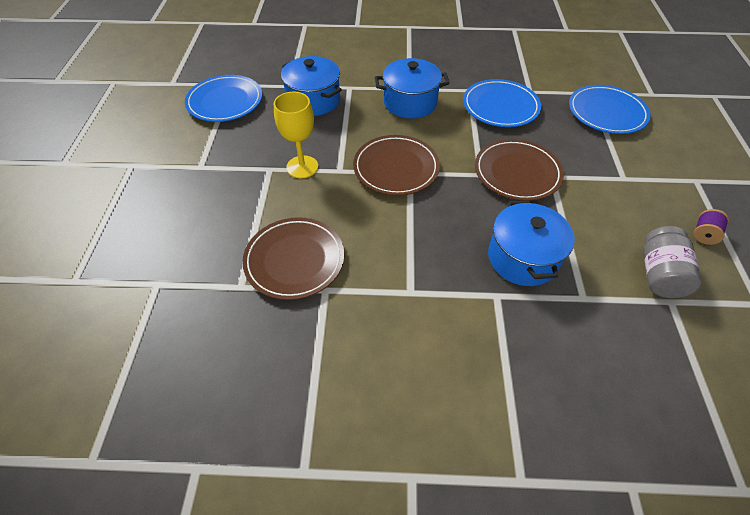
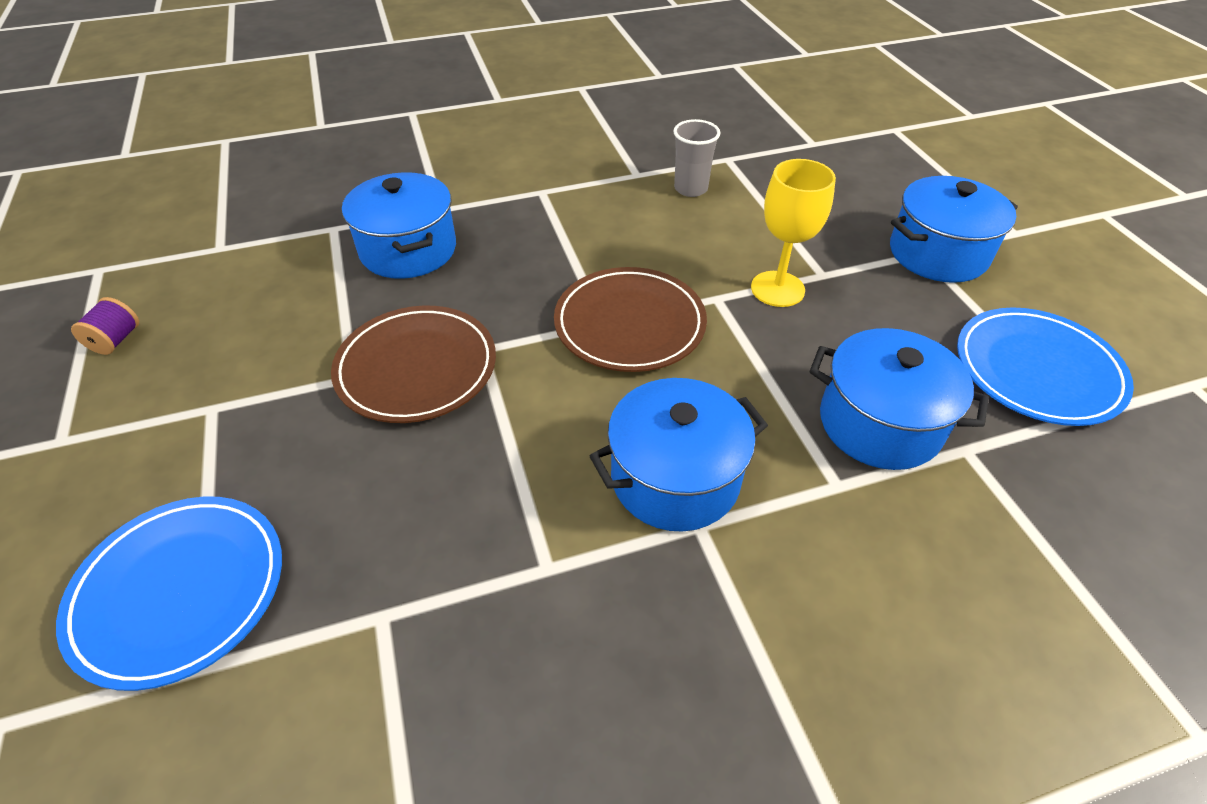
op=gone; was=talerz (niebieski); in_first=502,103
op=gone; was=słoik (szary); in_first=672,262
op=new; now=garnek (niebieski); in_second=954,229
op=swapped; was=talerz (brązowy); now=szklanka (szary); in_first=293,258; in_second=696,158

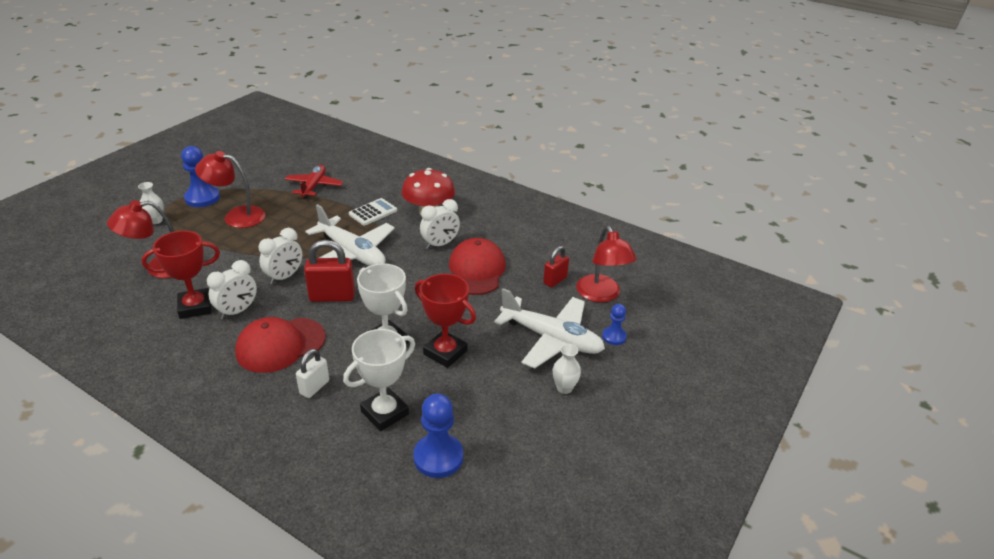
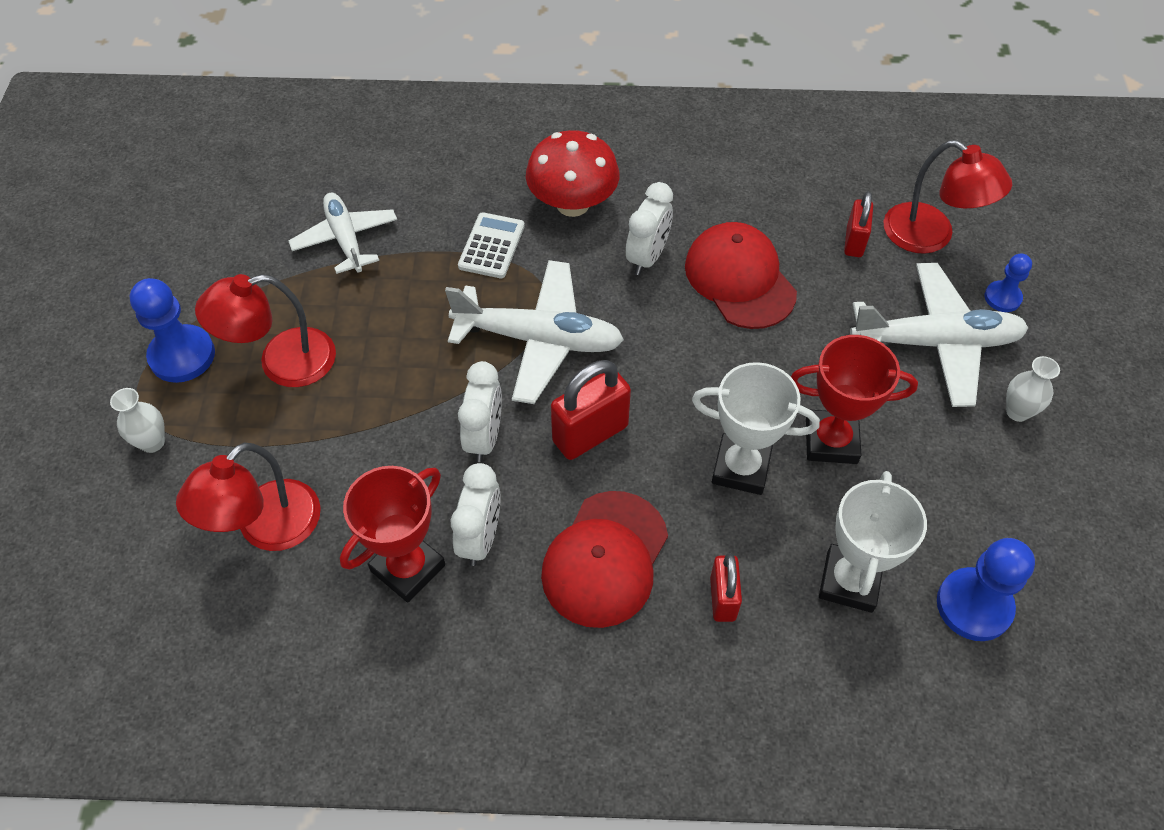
op=repainted; was=samolot (czerwony); now=samolot (biały); in_first=314,182; in_second=343,233
op=repainted; was=kłódka (biały); now=kłódka (czerwony); in_first=312,373; in_second=726,587

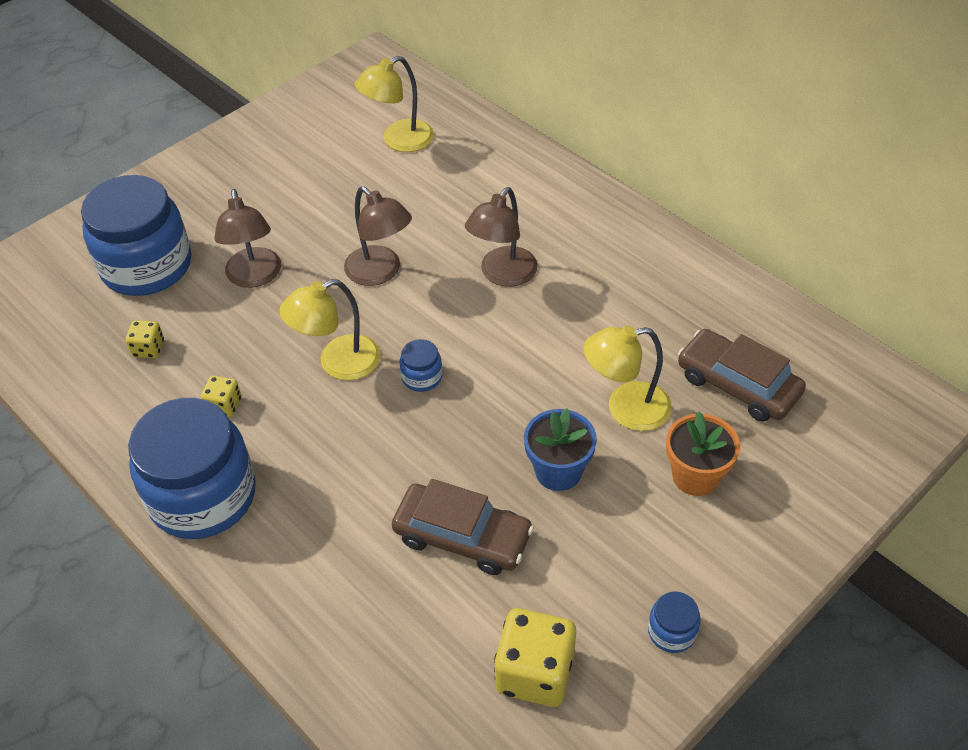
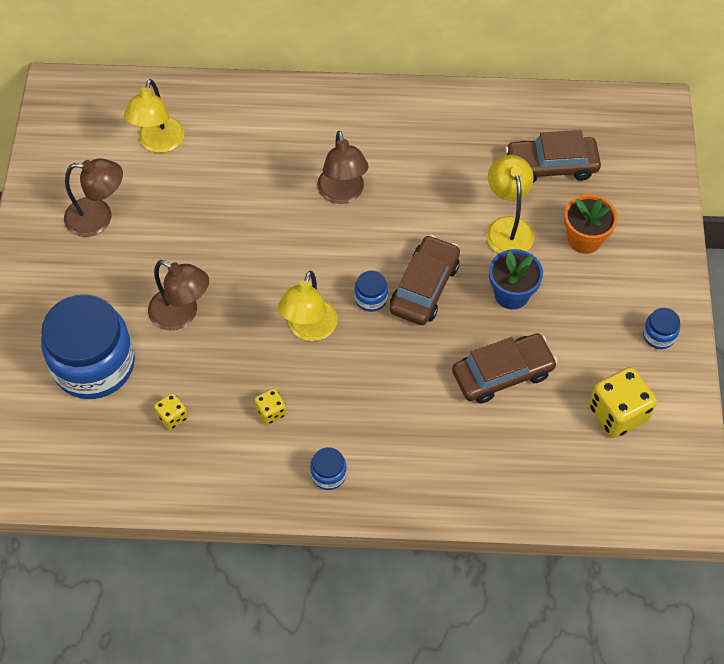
op=new; now=samochód (brązowy); in_second=425,280
op=shifted; was=lampka (brązowy); in_first=378,236; in_second=93,197
op=rotated; was=lampka (żółty); in_first=628,378; in_second=510,204; clockwise=135
op=scaled; was=słoik (niebieski); in_first=192,468; in_second=328,468; ratio=0.41

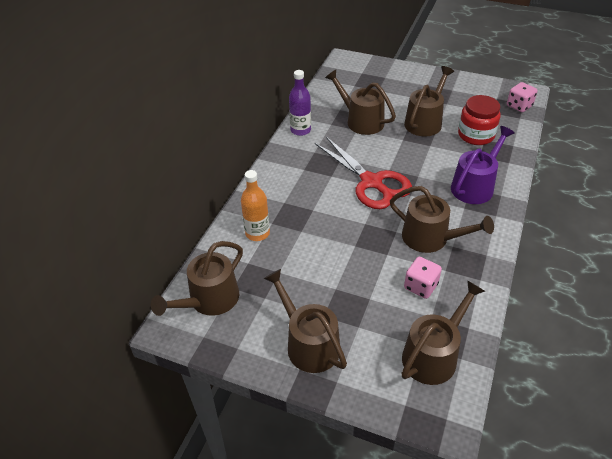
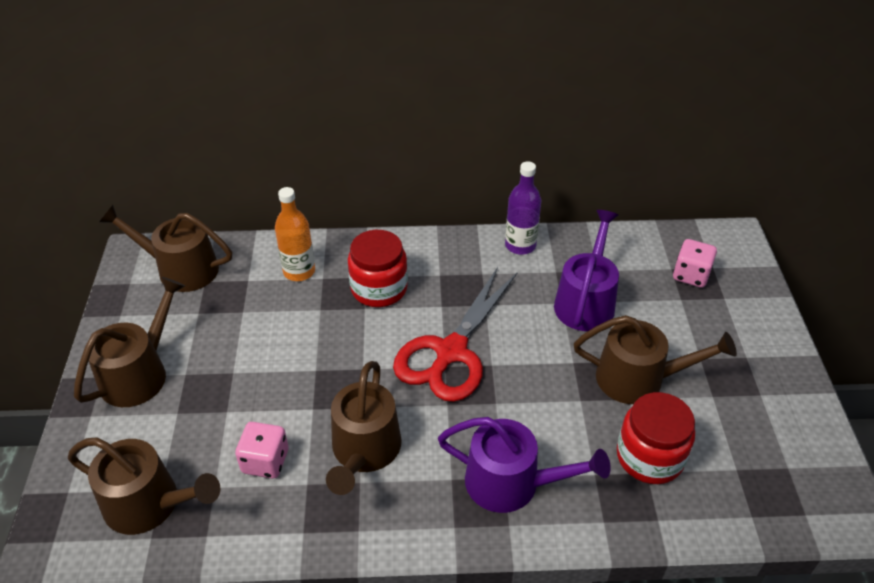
op=new; now=słoik (czerwony); in_second=378,268
op=shifted; was=kostka do gry (różowy); in_first=522,97; in_second=695,263
op=repainted; was=konewka (brązowy); now=konewka (fioletowy); in_first=360,102; in_second=586,270

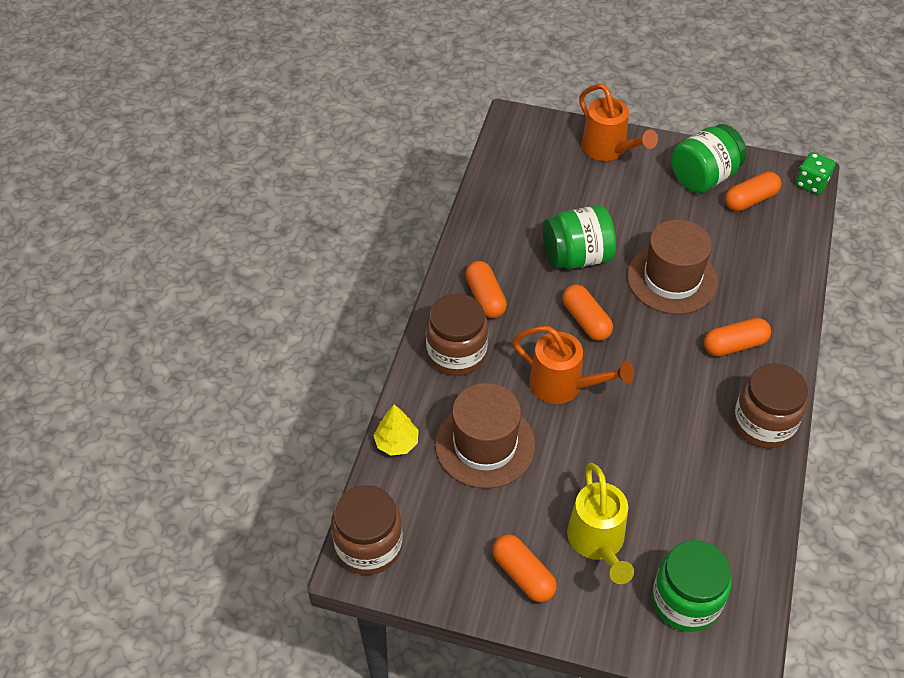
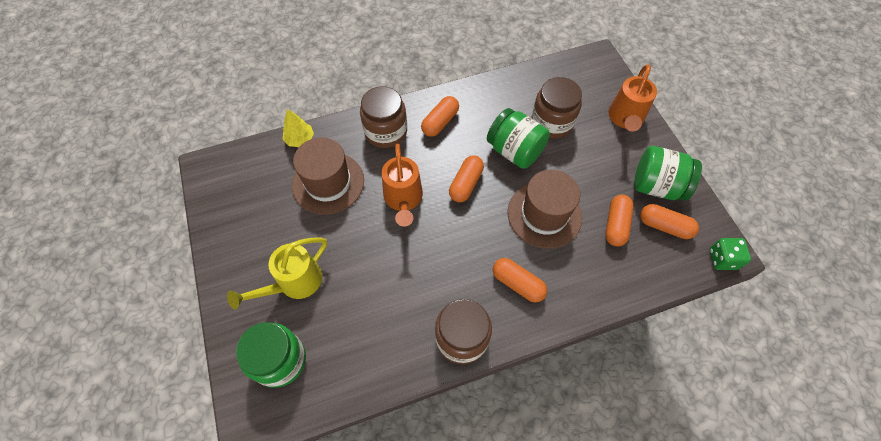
op=shifted; was=słoik (brązowy); in_first=367,530; in_second=556,108
op=shifted; was=kapsułka (pomarańczowy); in_first=524,568; in_second=619,220

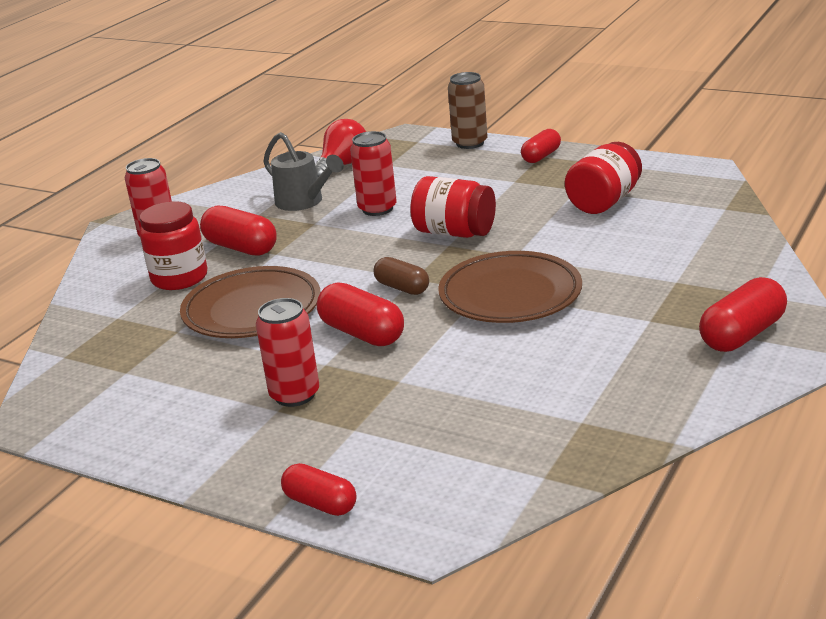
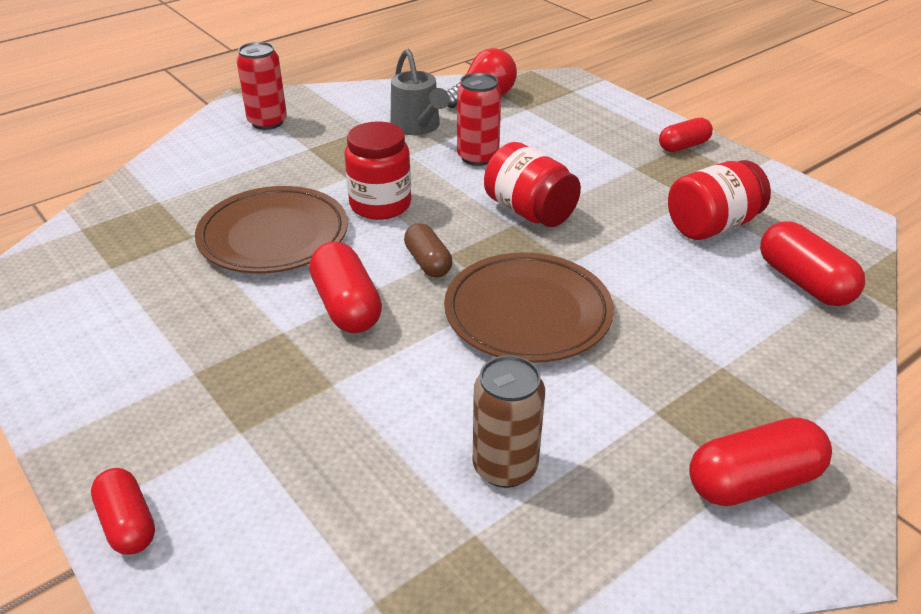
op=gone; was=puszka (czerwony); in_first=287,352
op=shifted; was=słoik (czerwony); in_first=173,245; in_second=377,170
op=shifted; was=kapsułka (czerwony); in_first=238,231; in_second=812,263
op=shifted; was=puszka (brązowy); in_first=468,110; in_second=509,421

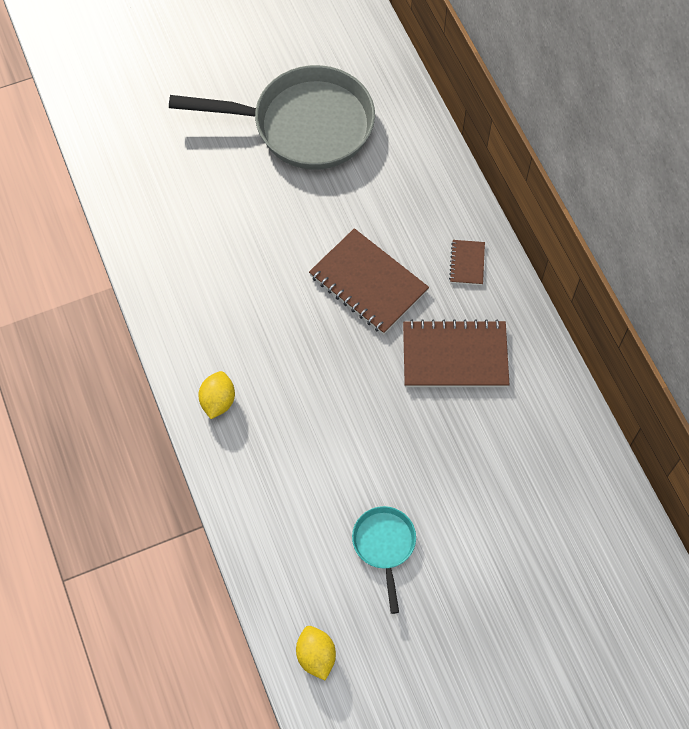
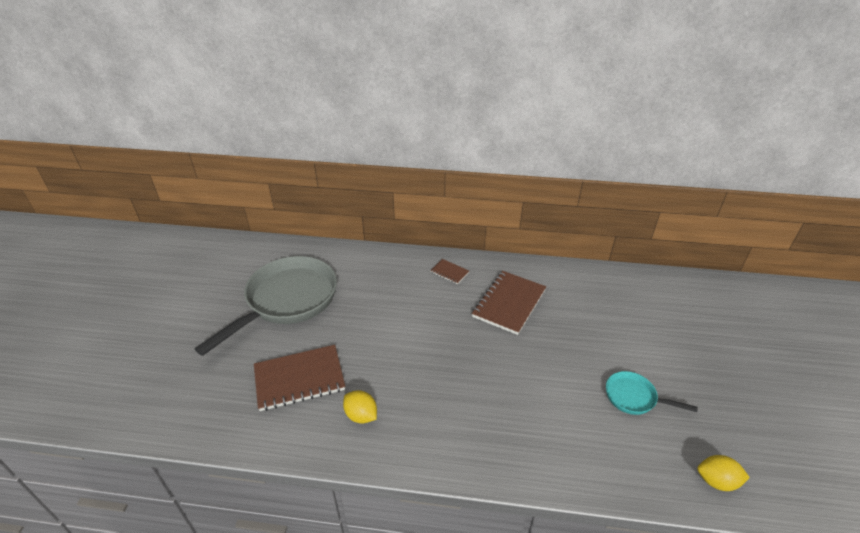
op=shifted; was=cytryna (żółty); in_first=216,395; in_second=360,407
op=shifted; was=zeszyt (brązowy); in_first=369,281; in_second=299,378

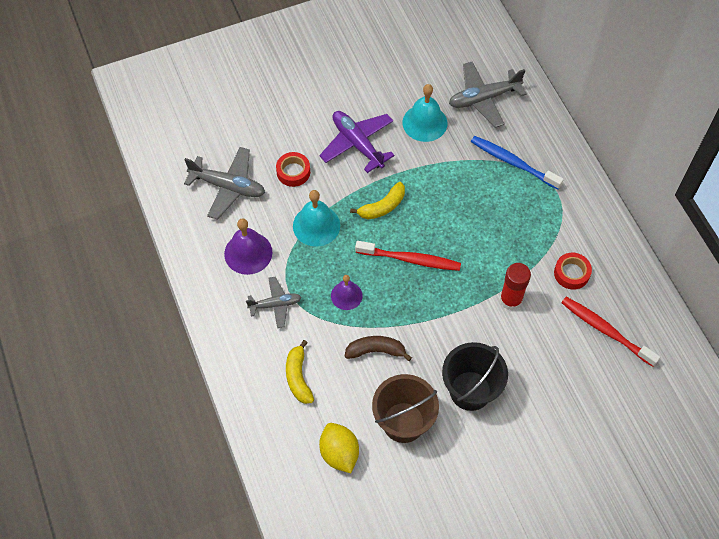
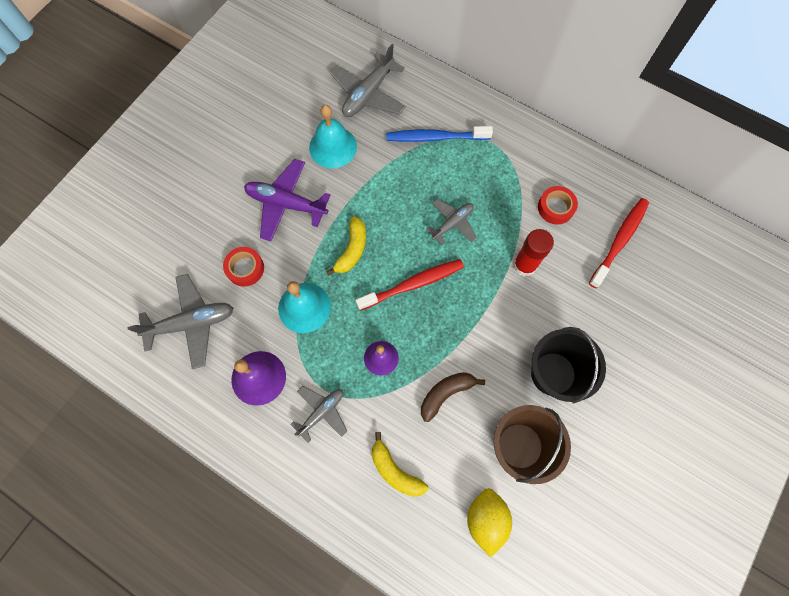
op=new; now=samolot (szary); in_second=451,222
op=rotated; was=cytryna (żółty); in_first=339,448; in_second=489,522; clockwise=60
op=rotated; was=szczoteczka do zębów (czerwony); in_first=610,332; in_second=619,243; clockwise=120

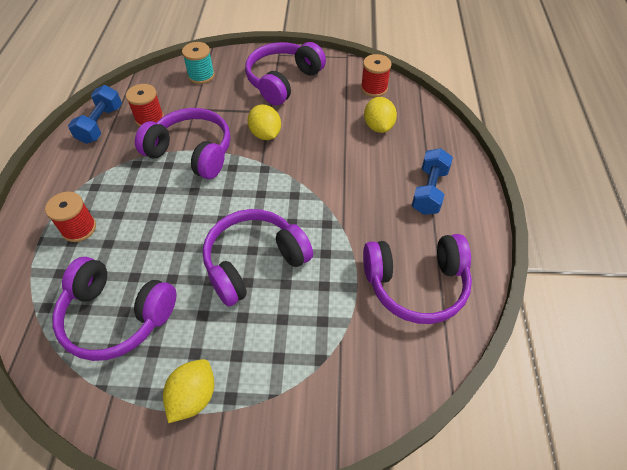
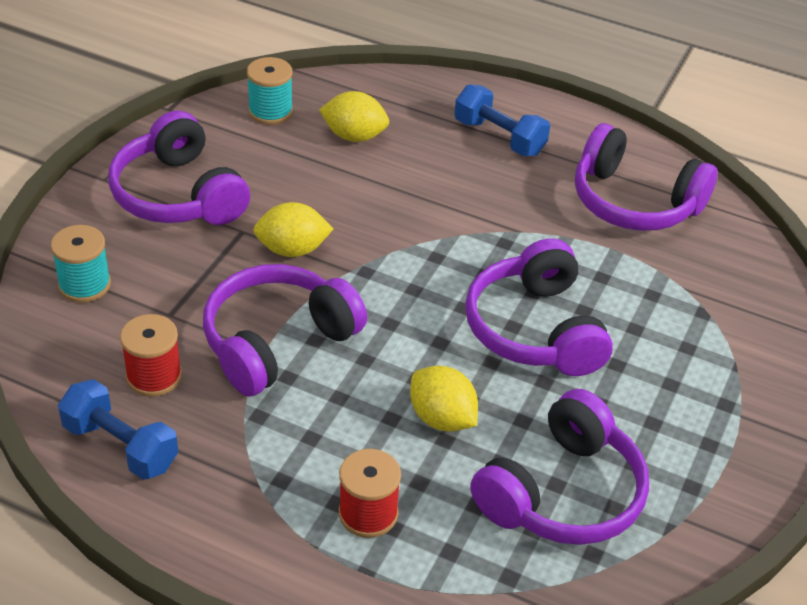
op=shifted; was=cytryna (żółty); in_first=188,391; in_second=444,398
op=repainted; was=szpulka (czerwony); now=szpulka (turkusowy); in_first=376,75; in_second=270,91
op=rotated; was=słuchawki (fioletowy); in_first=417,279; in_second=646,177; clockwise=105

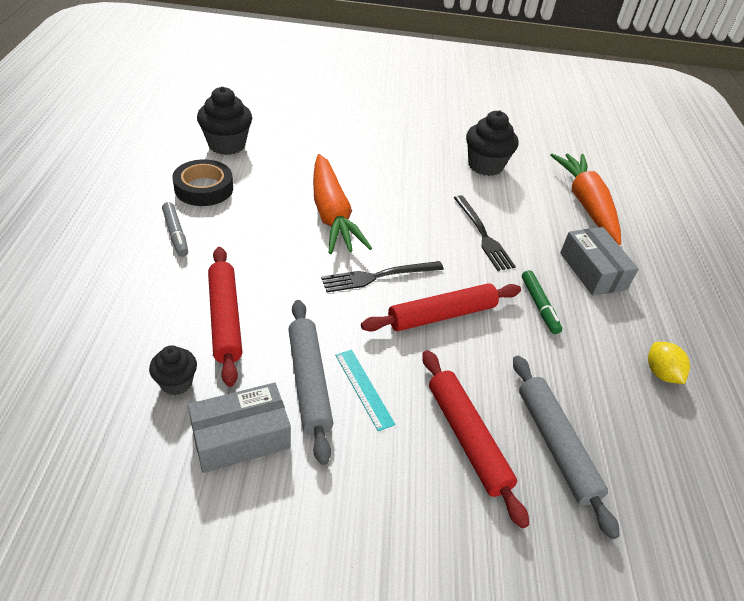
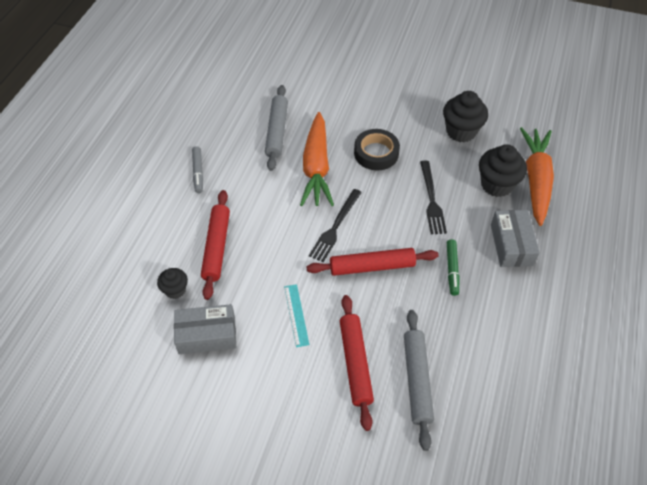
op=gone; was=cytryna (żółty); in_first=669,363
op=shifted; was=taśma klejąca (czarny); in_first=202,182; in_second=377,150
op=shifted; was=muffinka (czarny); in_first=224,121; in_second=503,170
op=shifted; was=wałek do ciasta (szary); in_first=310,382; in_second=276,128
op=rotated; was=widelec (czarny); in_first=382,277; in_second=335,225; clockwise=-60

